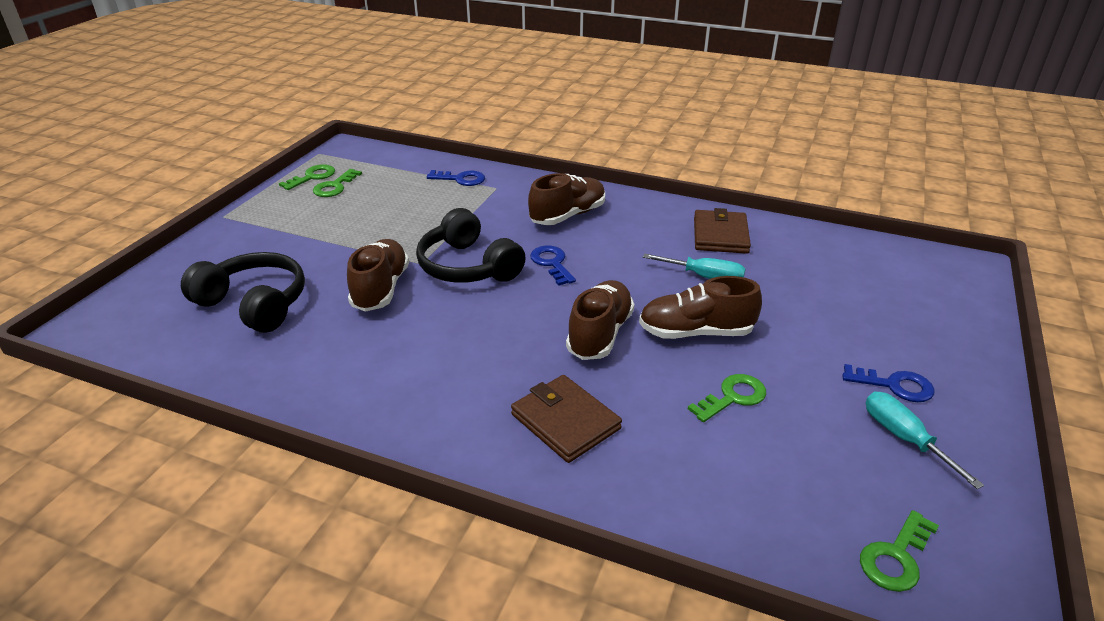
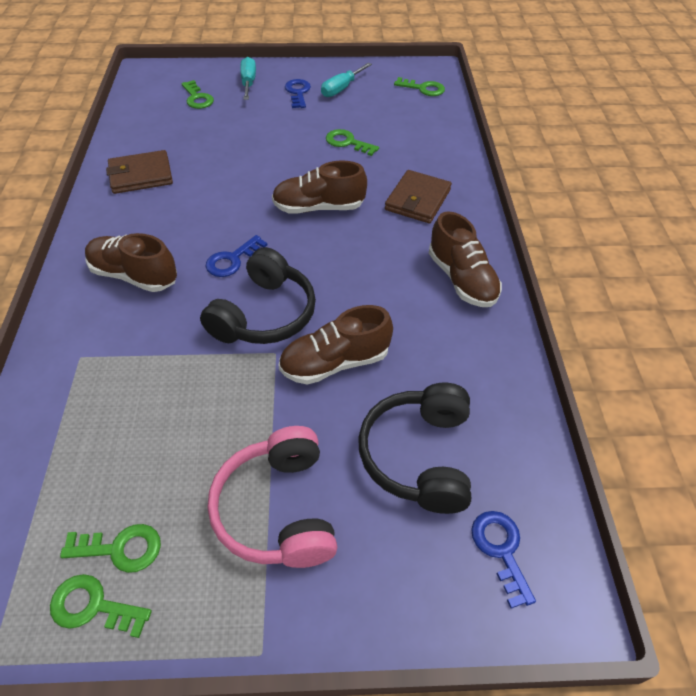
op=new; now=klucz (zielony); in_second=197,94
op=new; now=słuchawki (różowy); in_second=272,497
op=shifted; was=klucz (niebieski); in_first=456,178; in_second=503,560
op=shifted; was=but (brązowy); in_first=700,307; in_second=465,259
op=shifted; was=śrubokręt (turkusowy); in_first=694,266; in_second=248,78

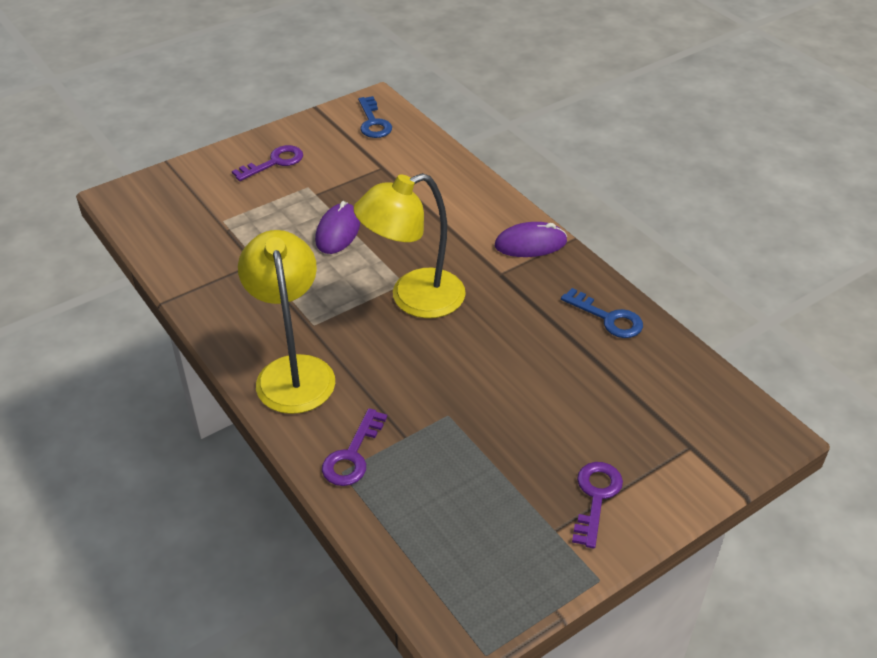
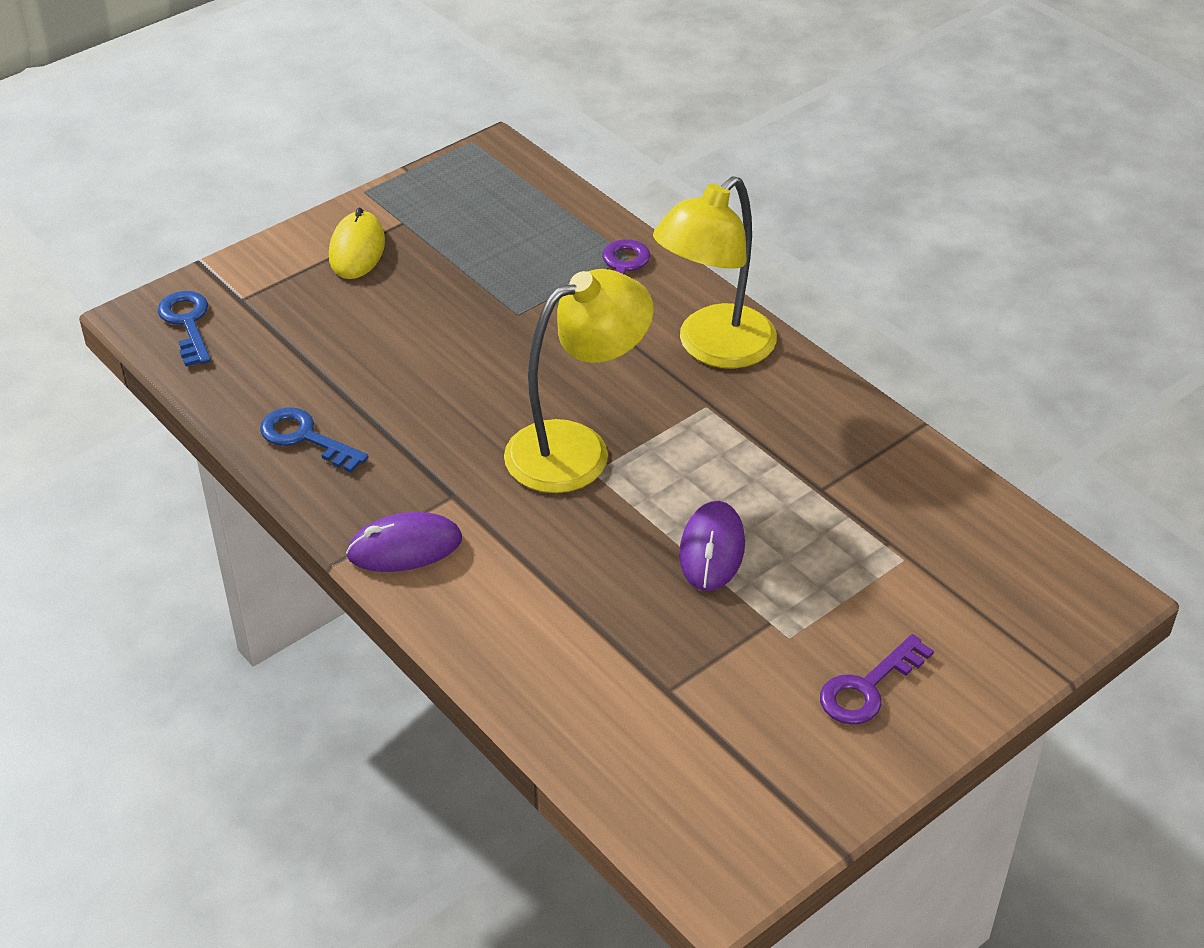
op=shifted; was=klucz (niebieski); in_first=375,117; in_second=184,328
op=swapped; was=klucz (fioletowy); now=myszka (żółty); in_first=597,505; in_second=357,243
op=rotated; was=lampka (żółty); in_first=286,322; in_second=715,272; clockwise=60

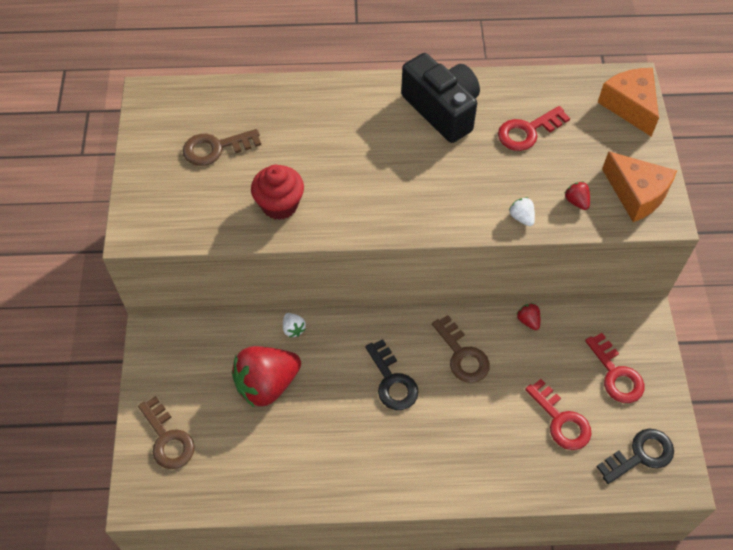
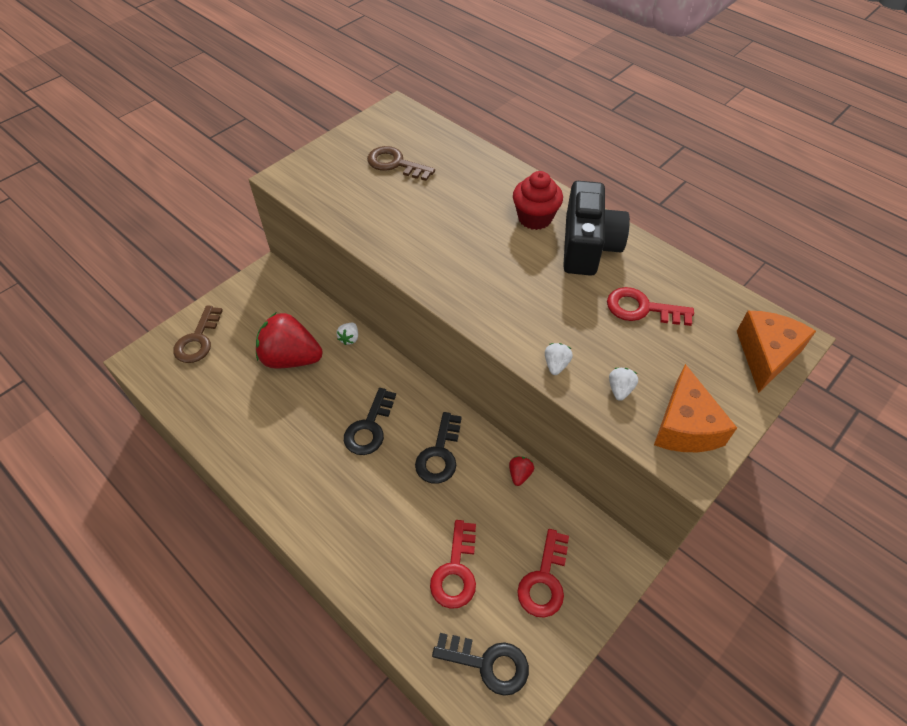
op=shifted; was=muffinka (czerwony); in_first=277,192; in_second=538,200
op=repainted; was=klucz (brązowy); now=klucz (czarny); in_first=461,349; in_second=438,448
op=repainted; was=truskawka (czerwony); now=truskawka (biały); in_first=577,195; in_second=623,384

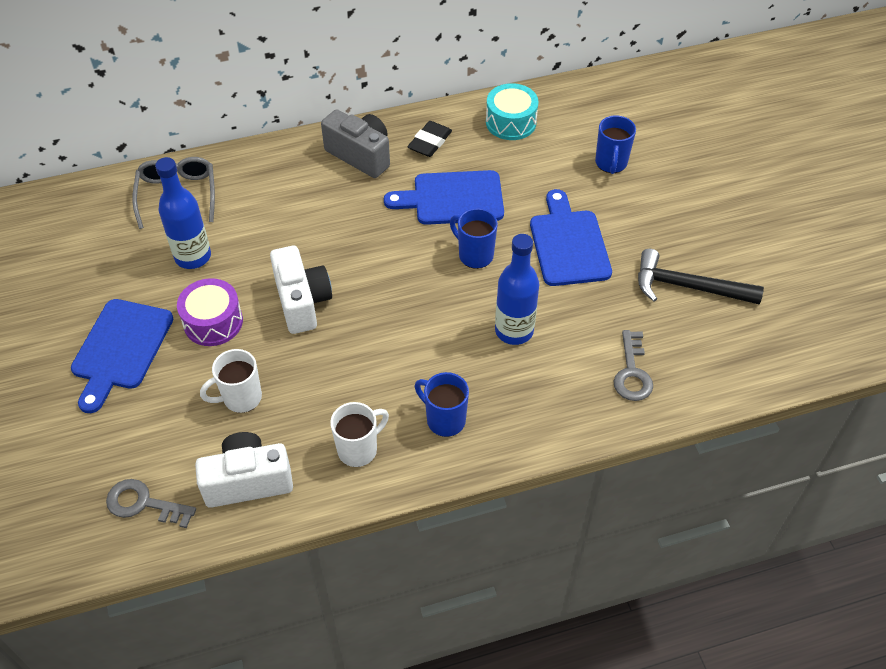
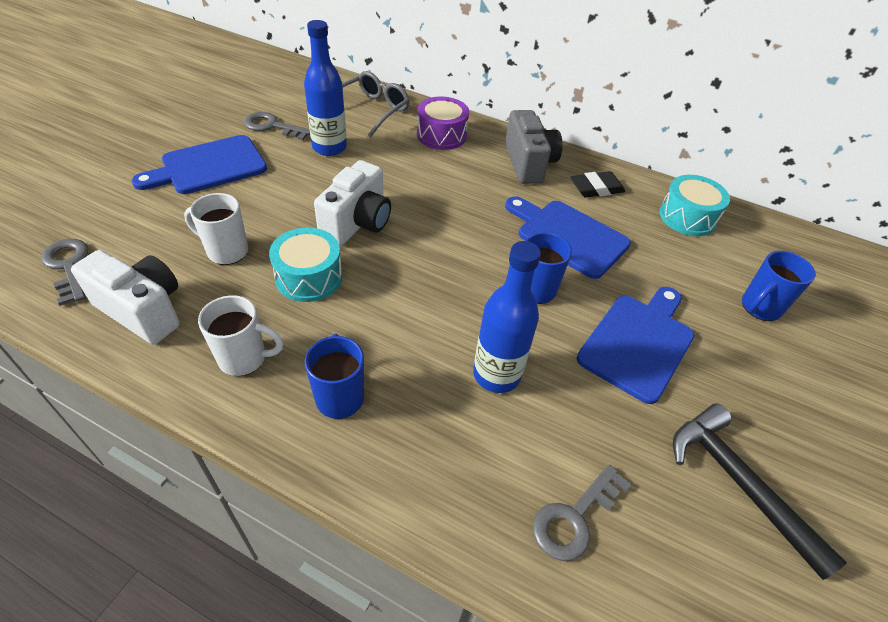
op=new; now=klucz (szary); in_second=277,126
op=new; now=bęben (turkusowy); in_second=306,265
op=shifted; was=bęben (fioletowy); in_first=210,312; in_second=443,123

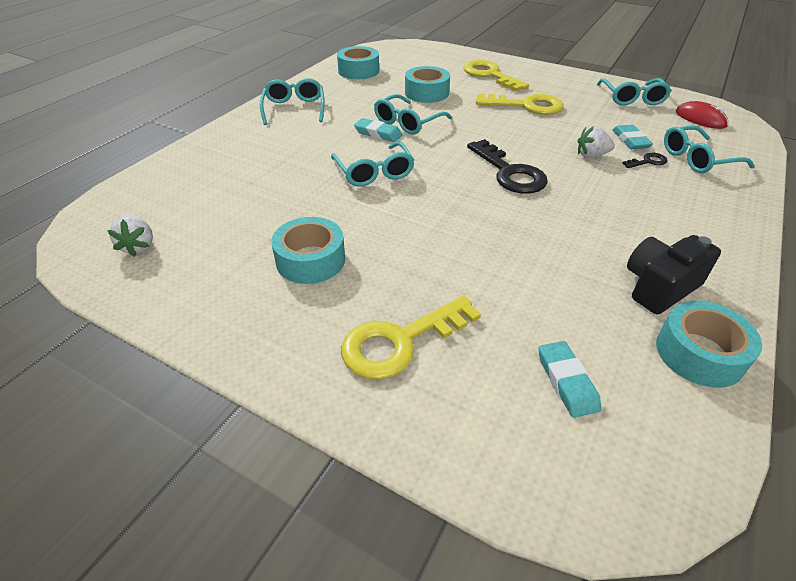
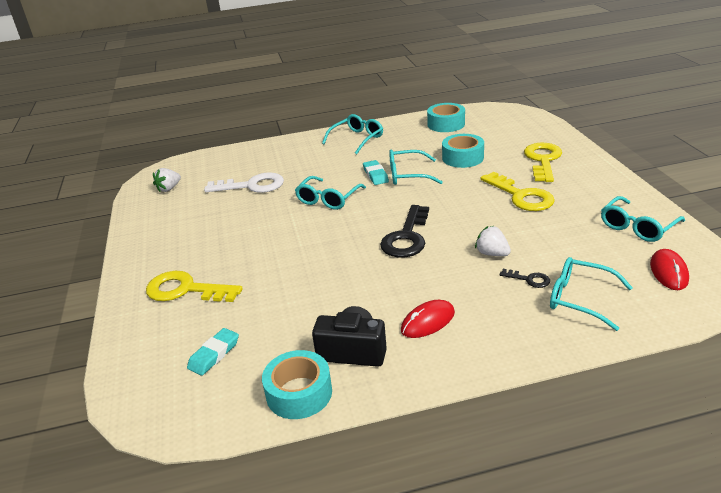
op=gone; was=taśma klejąca (turkusowy); in_first=308,250
op=gone; was=gumka do mazania (turkusowy); in_first=632,137
op=new; now=klucz (biały); in_second=244,182
op=new; now=myszka (czerwony); in_second=428,319

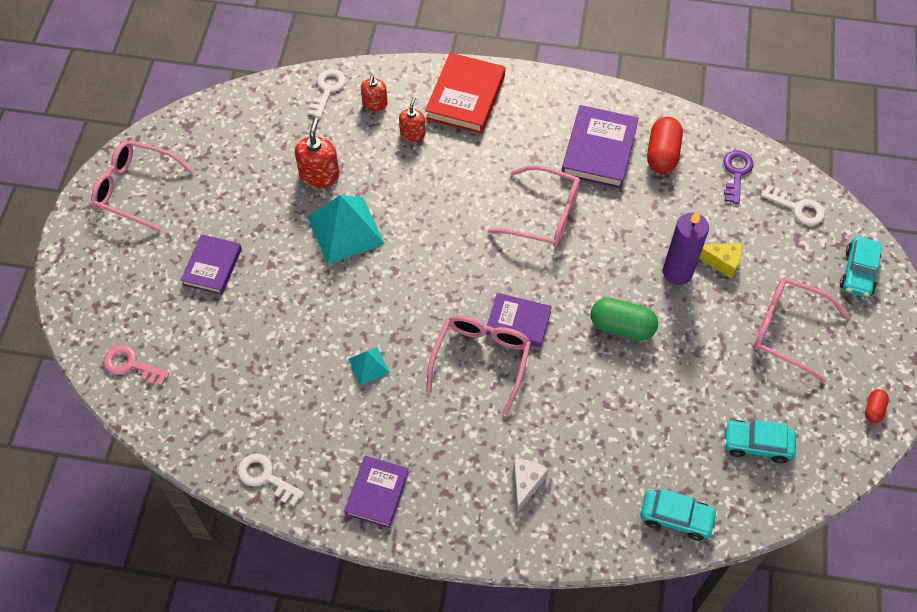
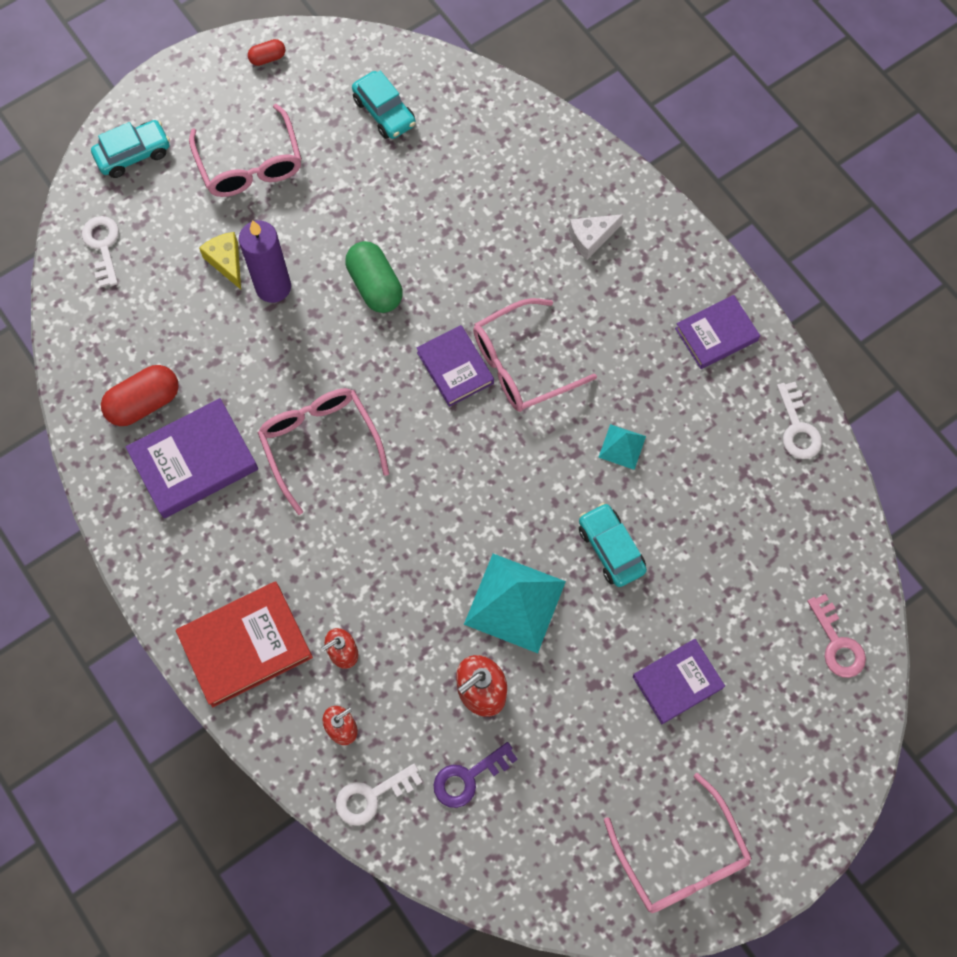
op=shifted; was=samochód (turkusowy); in_first=679,515; in_second=613,545
op=shifted; was=klucz (fioletowy); in_first=738,177; in_second=475,775

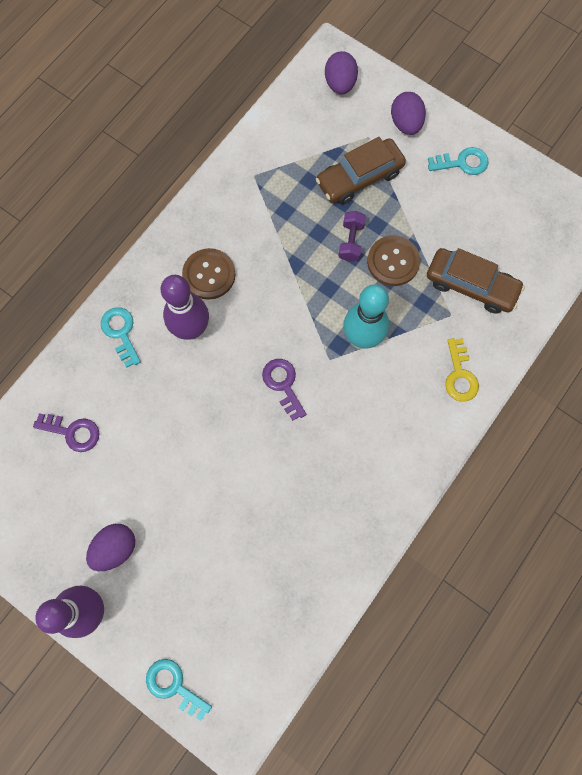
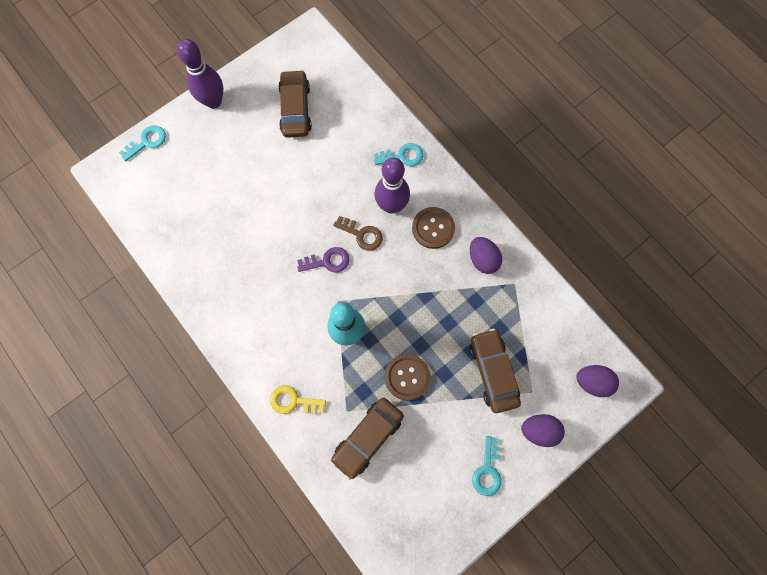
op=gone; was=klucz (fioletowy); in_first=66,432
op=gone; was=hantel (fioletowy); in_first=352,236
op=new; now=samochód (brązowy); in_second=295,104
op=new; now=klucz (brązowy); in_second=358,233
op=shifted; was=jajko (fioletowy); in_first=110,547; in_second=486,255

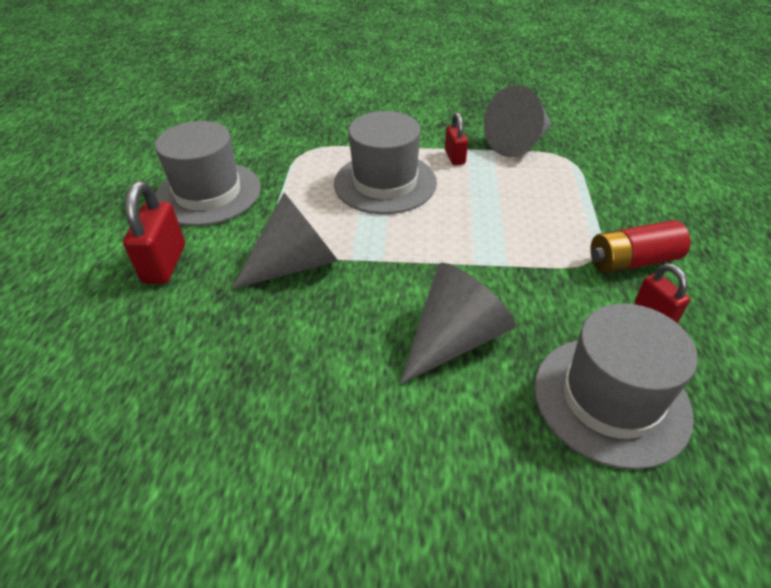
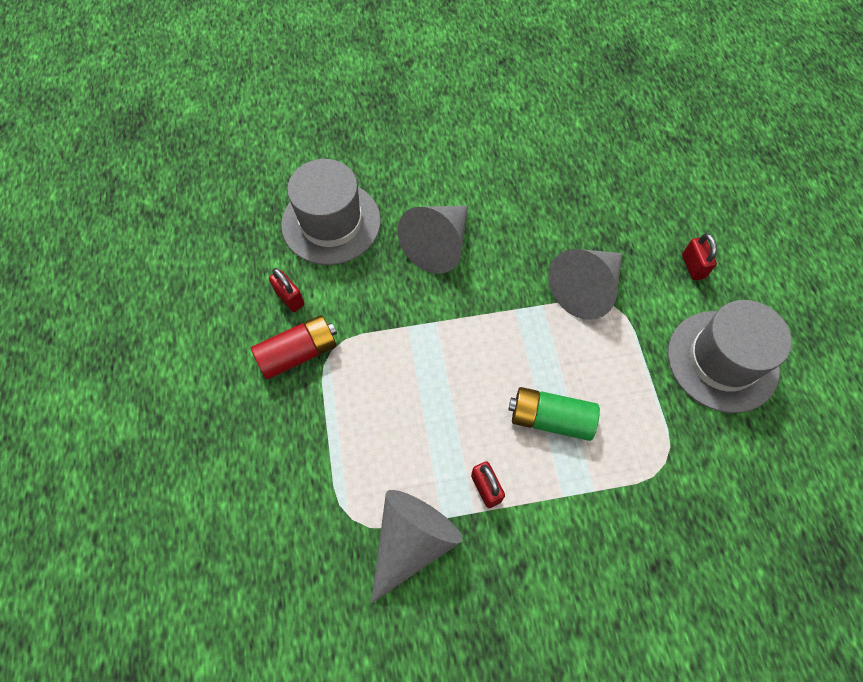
op=swapped; was=kapelusz (szary); now=bateria (zielony); in_first=385,162; in_second=554,414
op=scaled; was=kłódka (czerwony); in_first=154,232; in_second=699,256; ratio=0.61

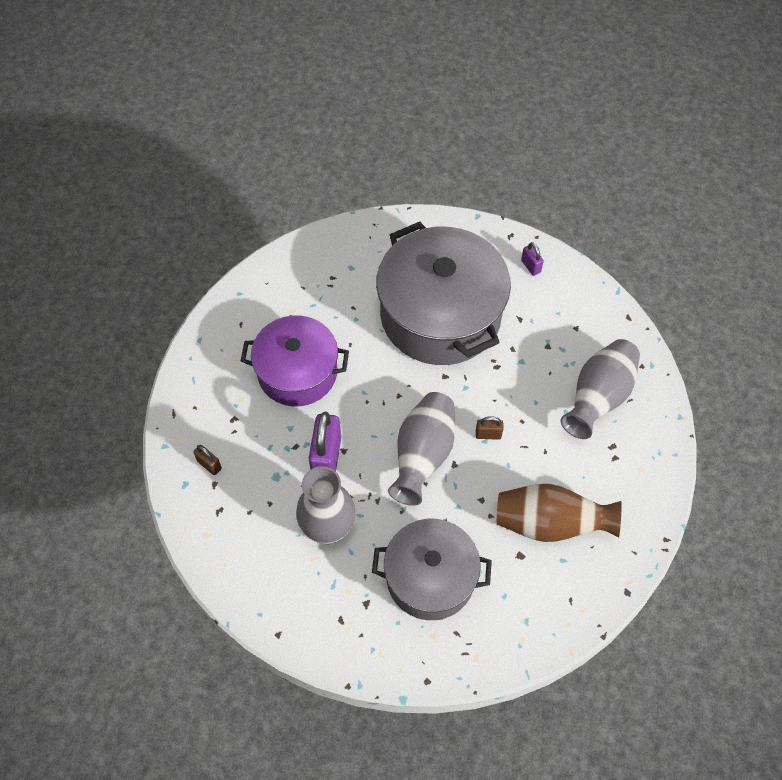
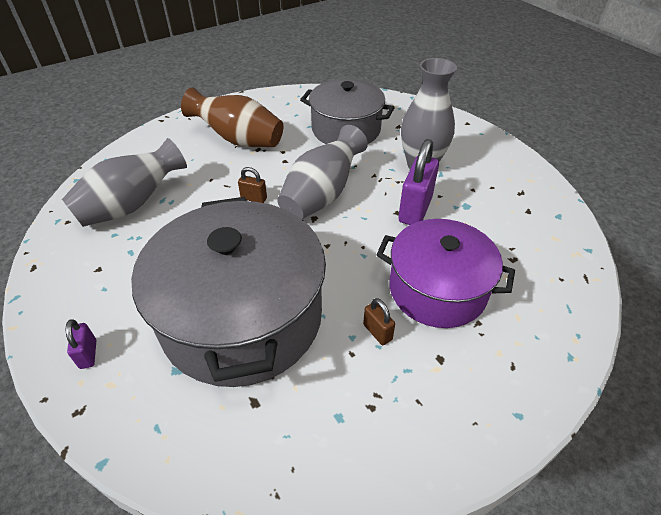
op=shifted; was=kłódka (brązowy); in_first=207,460; in_second=379,321

